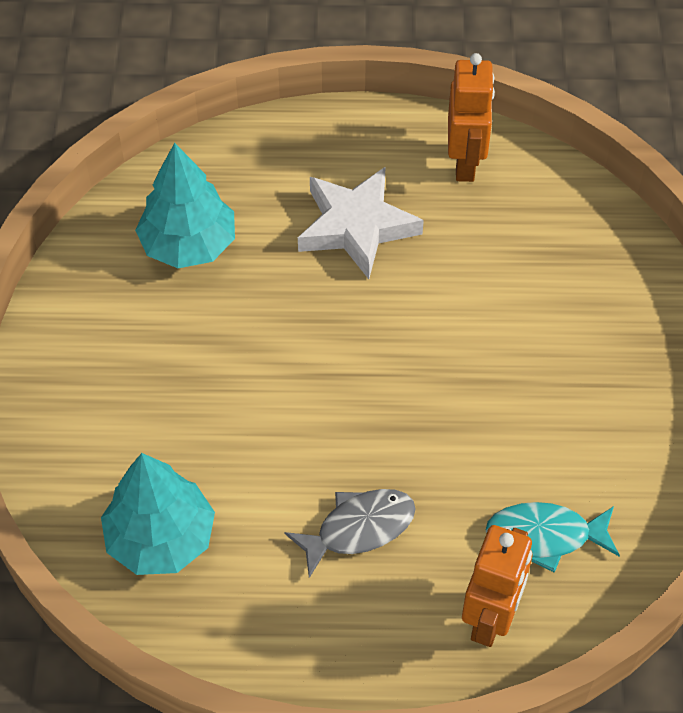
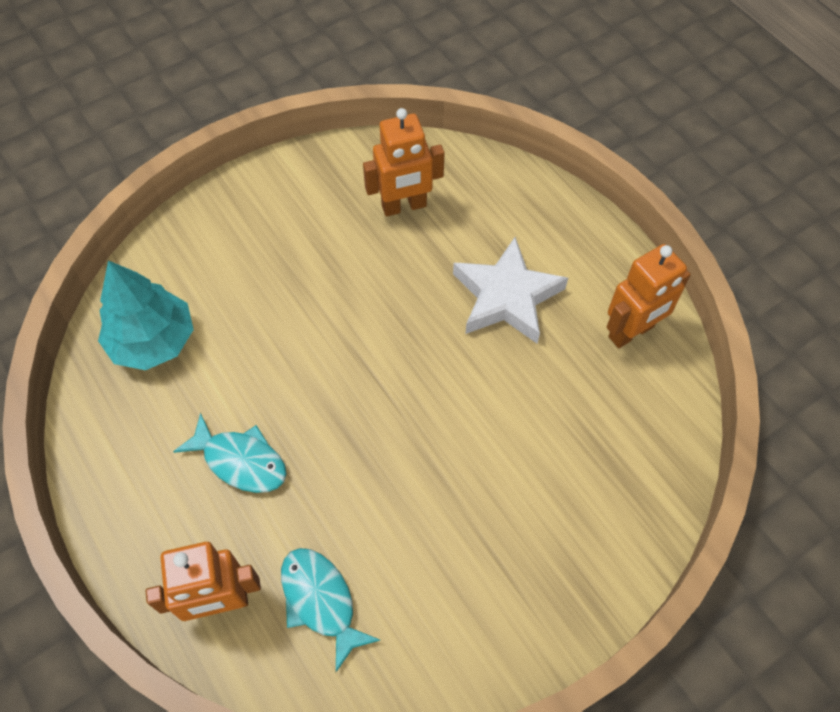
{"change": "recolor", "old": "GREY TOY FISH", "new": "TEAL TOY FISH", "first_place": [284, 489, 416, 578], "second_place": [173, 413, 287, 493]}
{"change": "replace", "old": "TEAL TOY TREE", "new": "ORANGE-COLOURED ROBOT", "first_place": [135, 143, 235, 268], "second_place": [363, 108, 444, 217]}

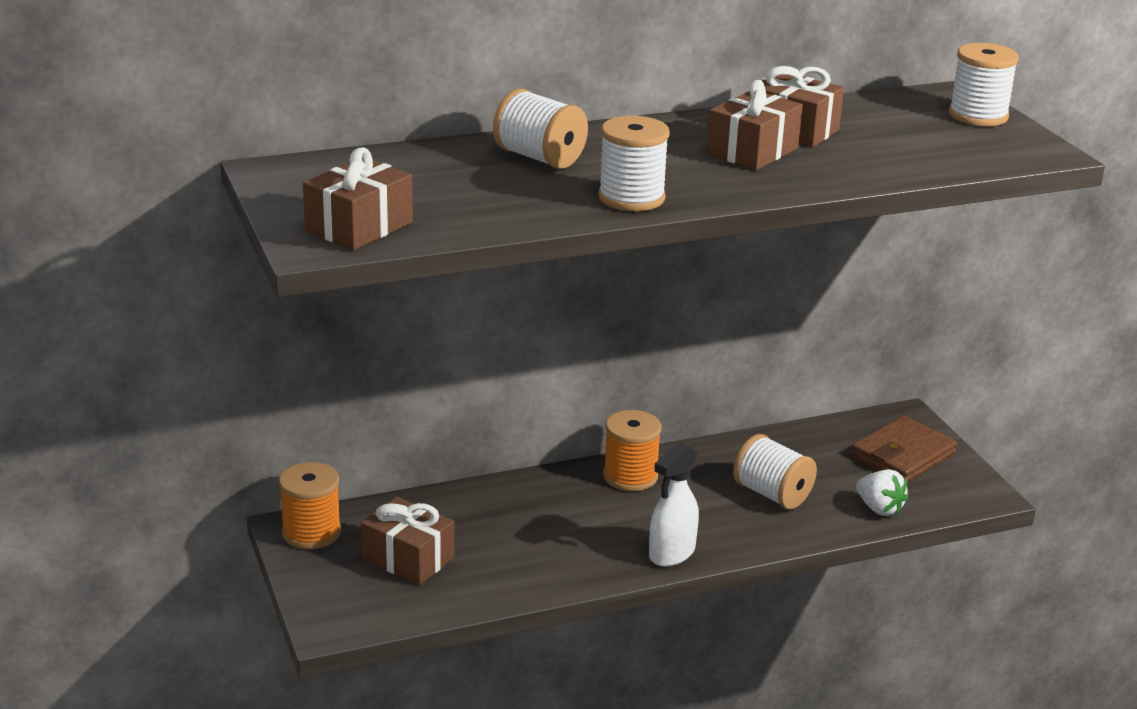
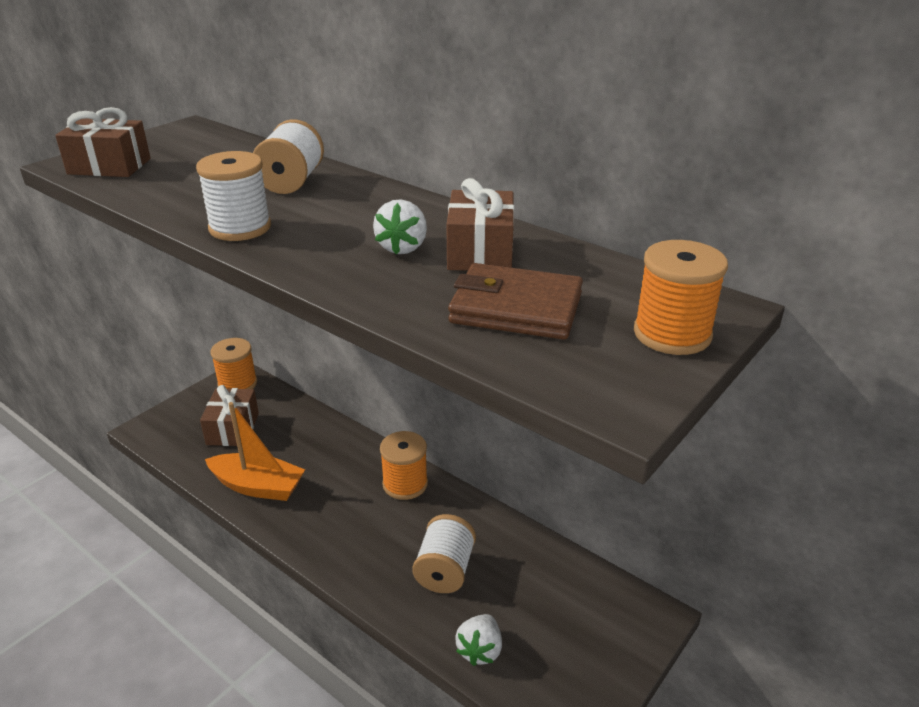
{"change": "insert", "new": "ORANGE-COLOURED SAILBOAT", "second_place": [205, 402, 305, 501]}
{"change": "replace", "old": "BROWN GIFT", "new": "WHITE BERRY", "first_place": [707, 80, 803, 170], "second_place": [373, 199, 427, 255]}
{"change": "move", "old": "BROWN CARD WALLET", "first_place": [851, 416, 957, 483], "second_place": [448, 263, 583, 340]}
{"change": "recolor", "old": "WHITE REEL OF THREAD", "new": "ORANGE-COLOURED REEL OF THREAD", "first_place": [949, 43, 1019, 126], "second_place": [634, 240, 728, 355]}
{"change": "delete", "old": "WHITE SPRAY BOTTLE", "first_place": [649, 443, 699, 567]}

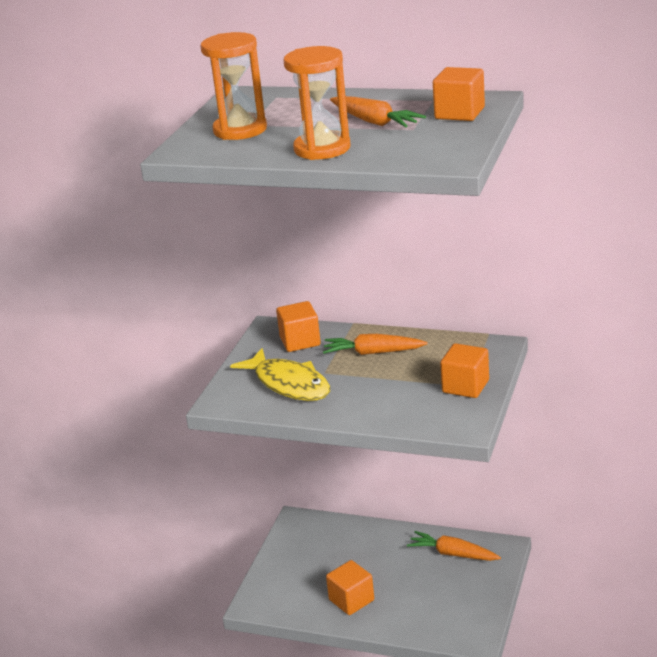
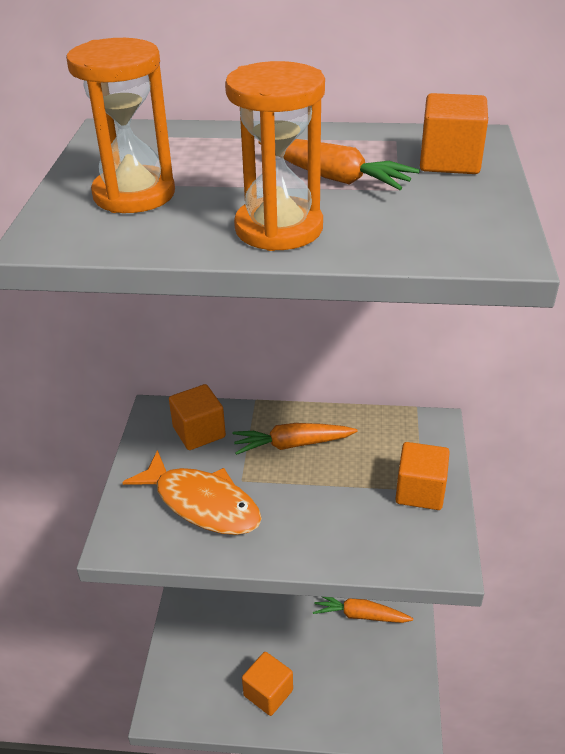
{"change": "recolor", "old": "BRIGHT YELLOW TOY FISH", "new": "ORANGE-COLOURED TOY FISH", "first_place": [230, 348, 330, 401], "second_place": [122, 450, 262, 535]}

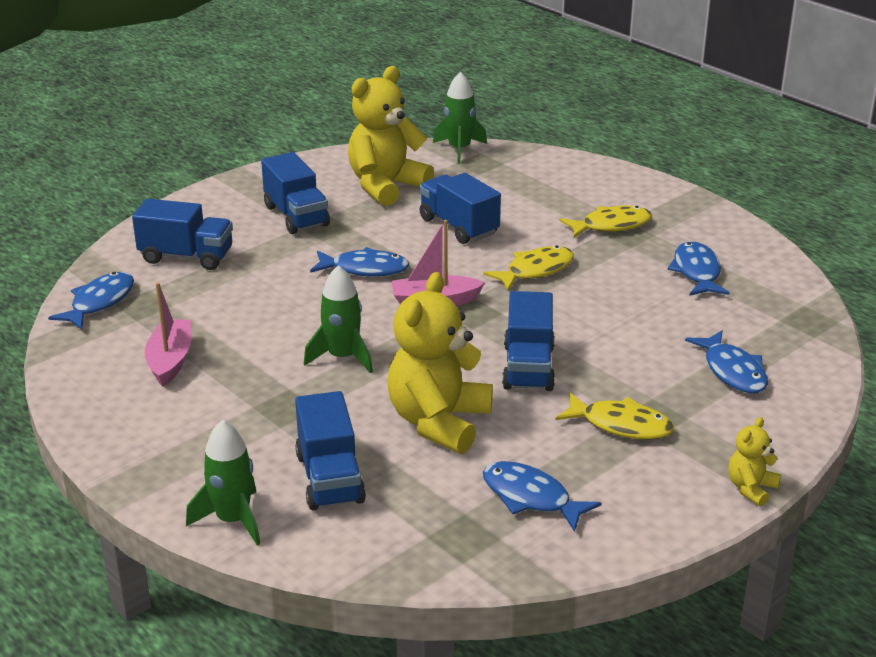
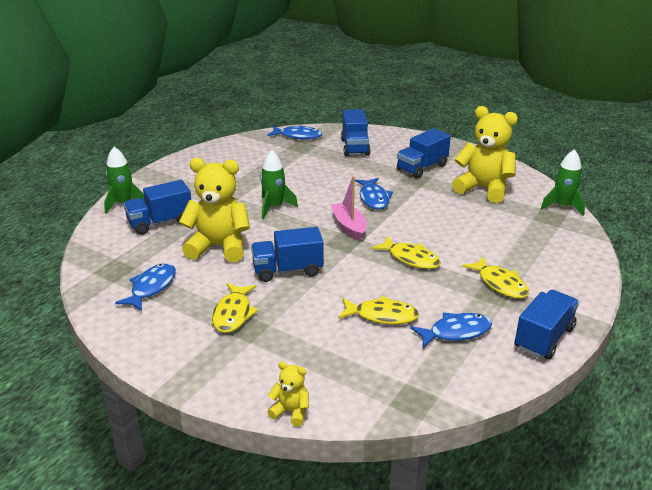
{"change": "move", "old": "BRIGHT YELLOW TEDDY", "first_place": [728, 417, 781, 506], "second_place": [268, 361, 309, 426]}
{"change": "insert", "new": "BRIGHT YELLOW TOY FISH", "second_place": [338, 296, 419, 324]}
{"change": "move", "old": "BLUE LORRY", "first_place": [419, 173, 501, 244], "second_place": [514, 290, 579, 360]}
{"change": "delete", "old": "PINK SAILBOAT", "first_place": [145, 282, 191, 386]}
{"change": "delete", "old": "BLUE TOY FISH", "first_place": [685, 330, 768, 393]}

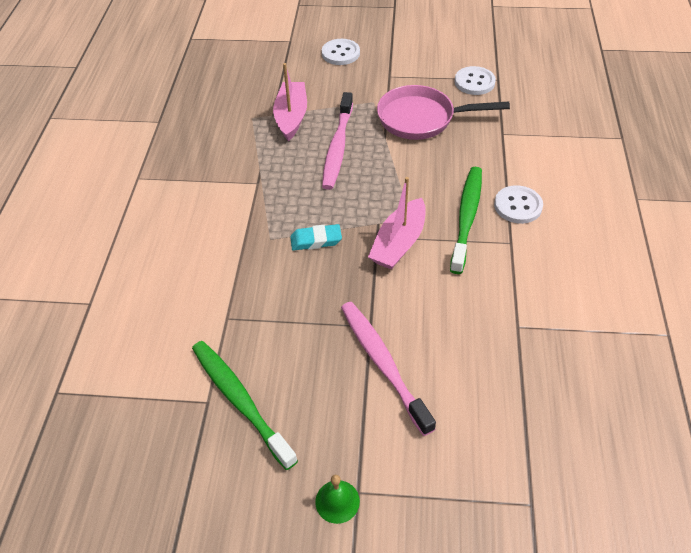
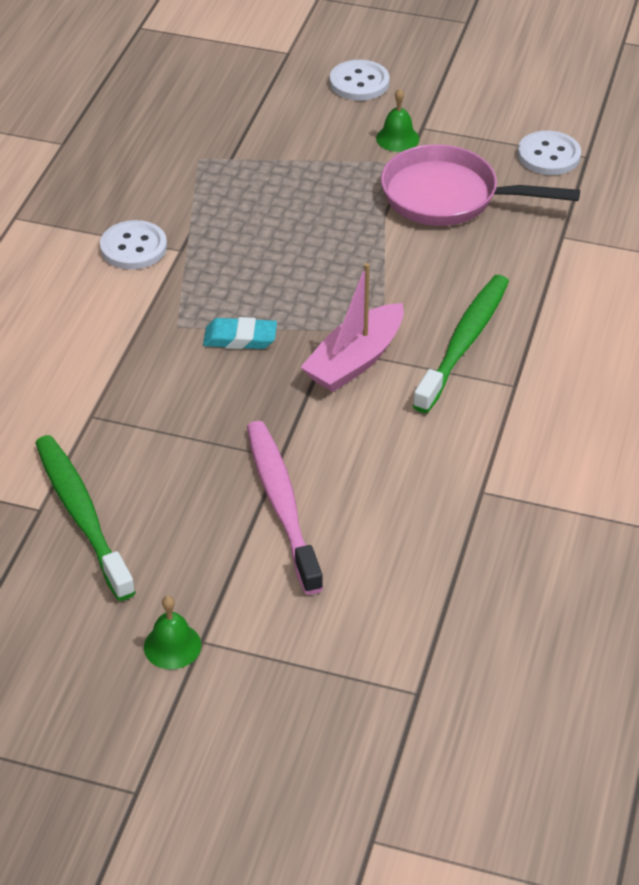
{"change": "move", "old": "WHITE BUTTON", "first_place": [494, 185, 543, 224], "second_place": [100, 220, 167, 270]}
{"change": "insert", "new": "LEAF-GREEN HAND BELL", "second_place": [376, 89, 419, 152]}
{"change": "delete", "old": "PINK SAILBOAT", "first_place": [273, 63, 307, 141]}
{"change": "delete", "old": "PINK TOOTH BRUSH", "first_place": [322, 92, 353, 190]}

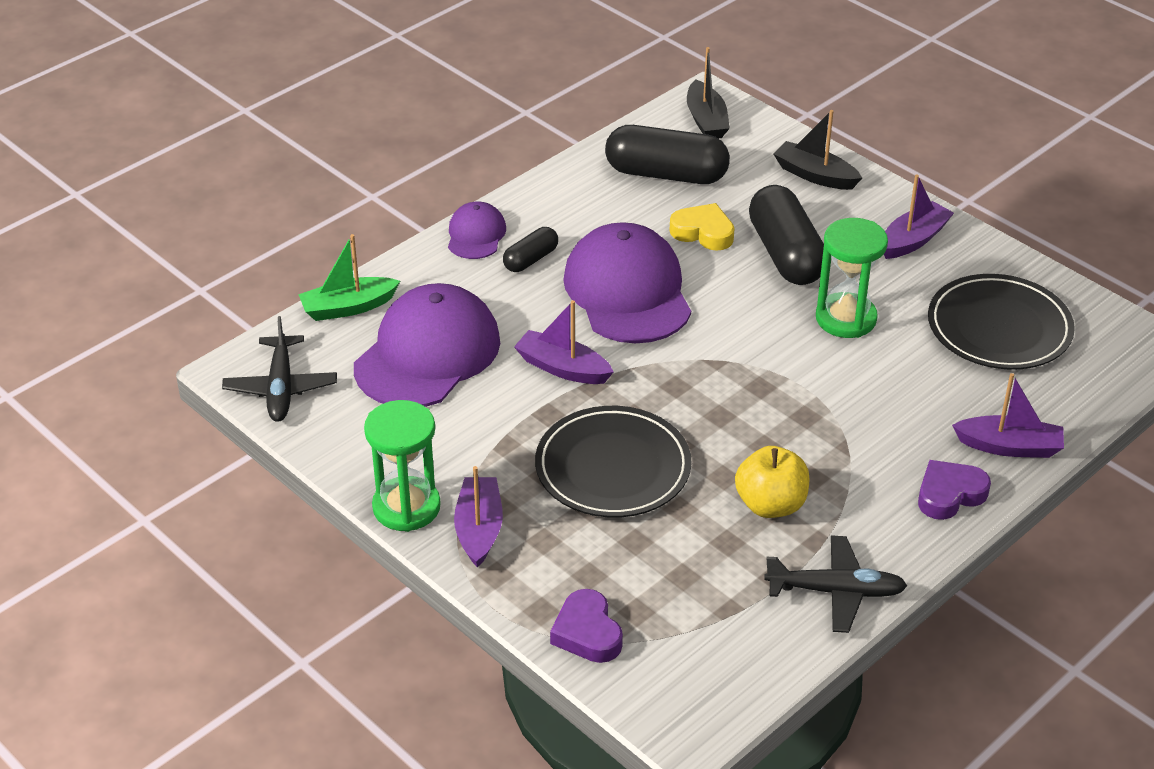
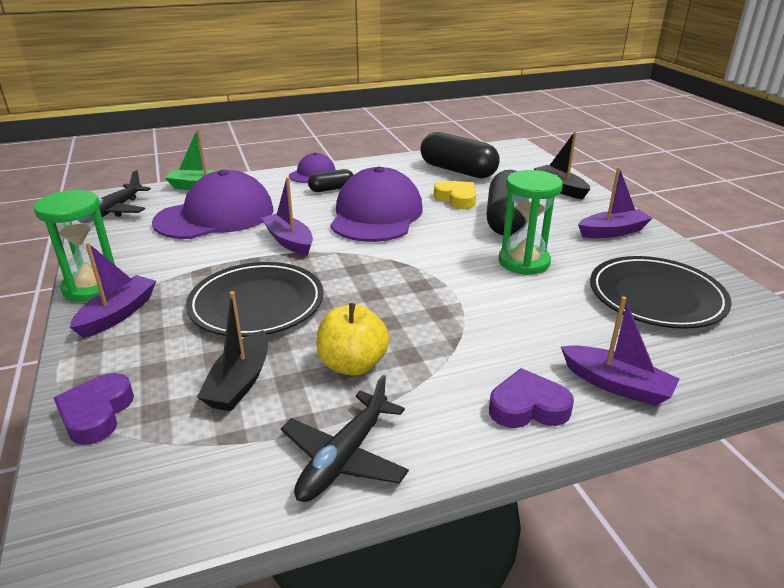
{"change": "move", "old": "BLACK SAILBOAT", "first_place": [687, 47, 730, 138], "second_place": [197, 291, 268, 411]}
{"change": "rotate", "old": "BLACK PLANE", "first_place": [764, 535, 907, 633], "second_place": [281, 375, 409, 502], "degrees": 90}

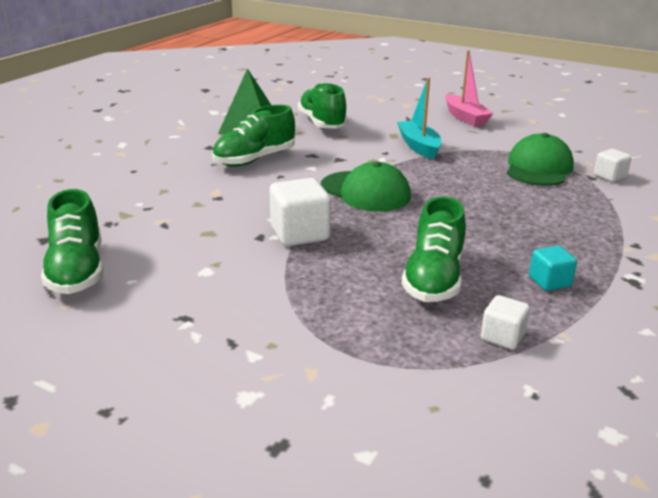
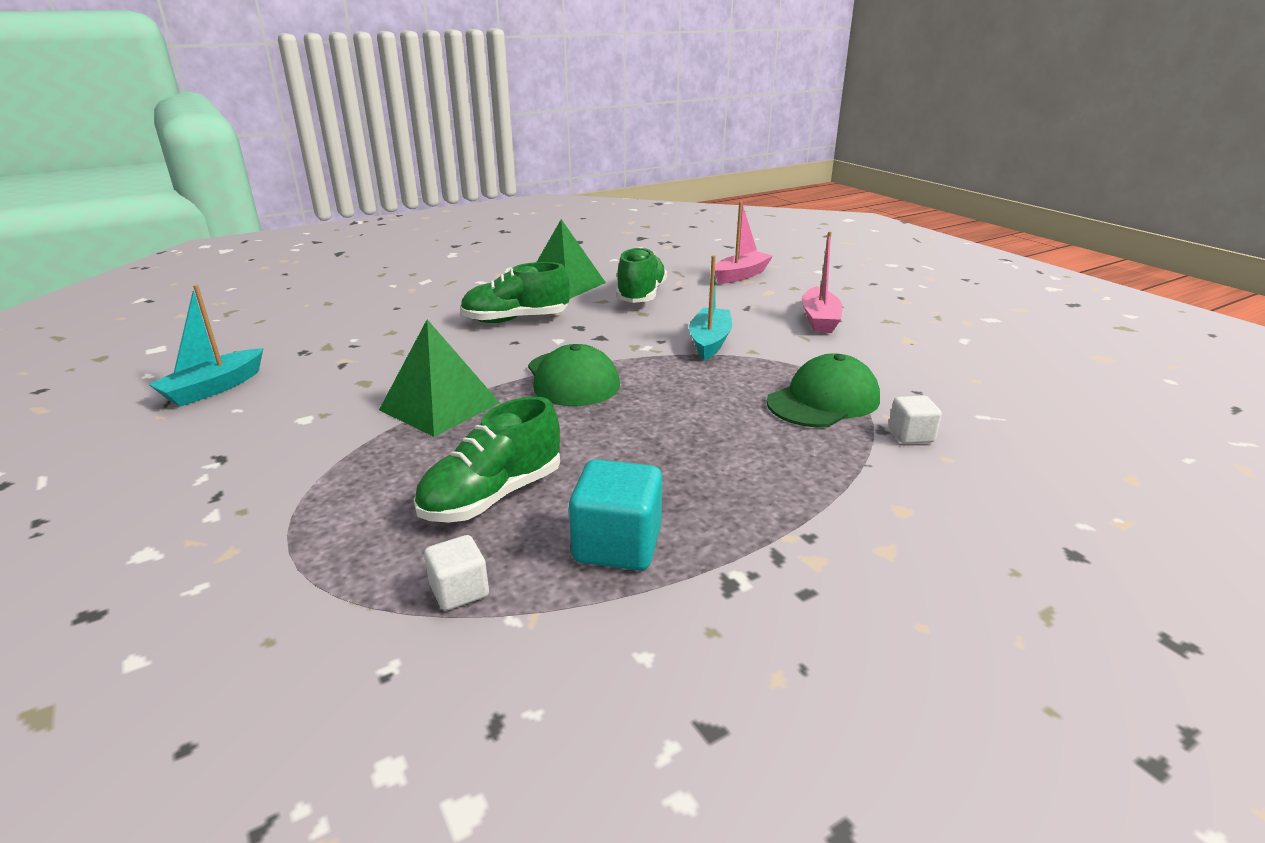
{"change": "replace", "old": "LEAF-GREEN LACE-UP SHOE", "new": "TEAL SAILBOAT", "first_place": [41, 189, 104, 294], "second_place": [148, 285, 263, 406]}
{"change": "replace", "old": "WHITE SOLID CUBE", "new": "LEAF-GREEN PYRAMID SHAPE", "first_place": [269, 178, 331, 246], "second_place": [379, 319, 500, 437]}
{"change": "resize", "old": "TEAL SOLID CUBE", "first_place": [529, 246, 577, 291], "second_place": [569, 459, 662, 571], "factor": 1.71}
{"change": "insert", "new": "PINK SAILBOAT", "second_place": [715, 202, 773, 284]}

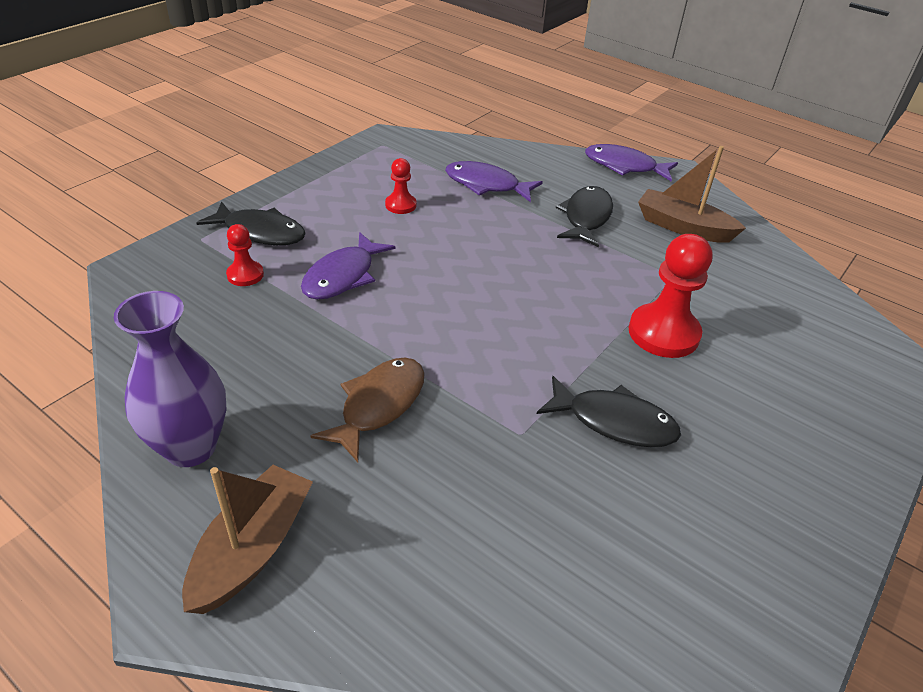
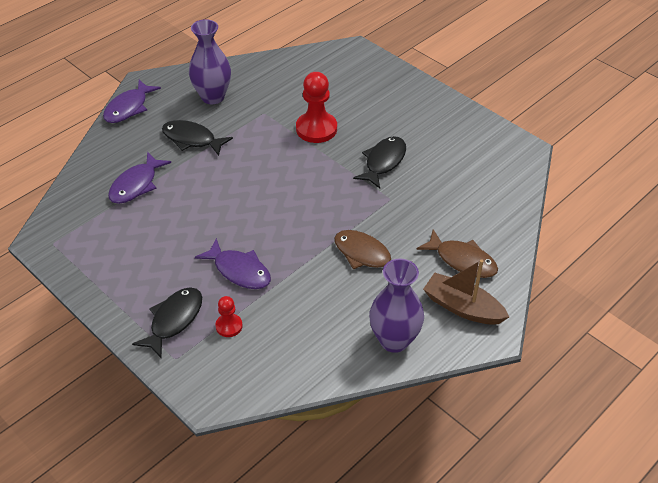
{"change": "replace", "old": "BROWN SAILBOAT", "new": "PURPLE TALL VASE", "first_place": [638, 146, 746, 243], "second_place": [189, 19, 231, 104]}
{"change": "insert", "new": "BROWN TOY FISH", "second_place": [416, 229, 498, 278]}
{"change": "delete", "old": "CRIMSON PAWN", "first_place": [385, 158, 416, 214]}

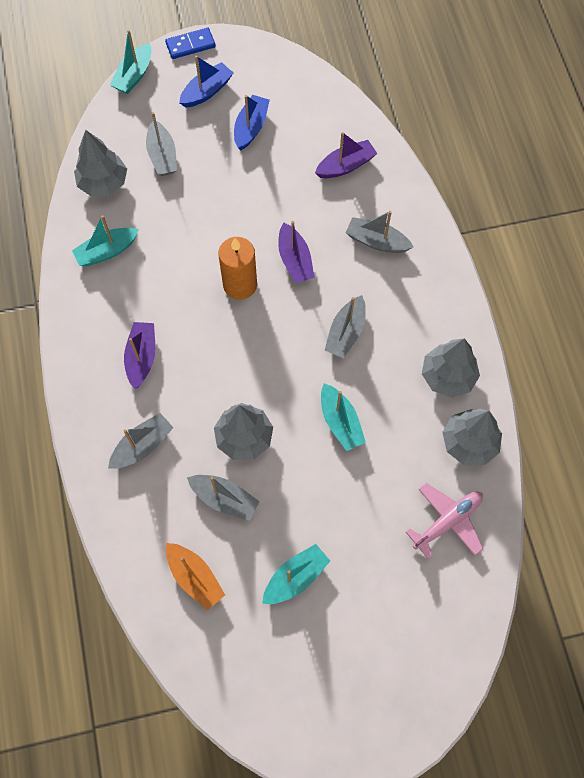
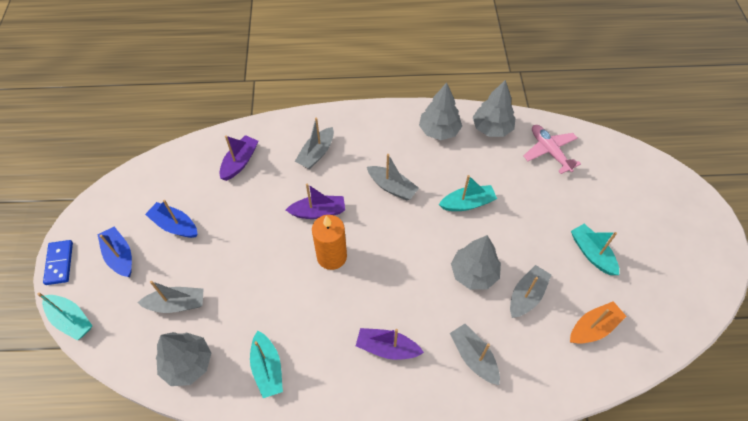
{"change": "rotate", "old": "PURPLE SAILBOAT", "first_place": [315, 132, 377, 178], "second_place": [219, 135, 258, 181], "degrees": 45}

